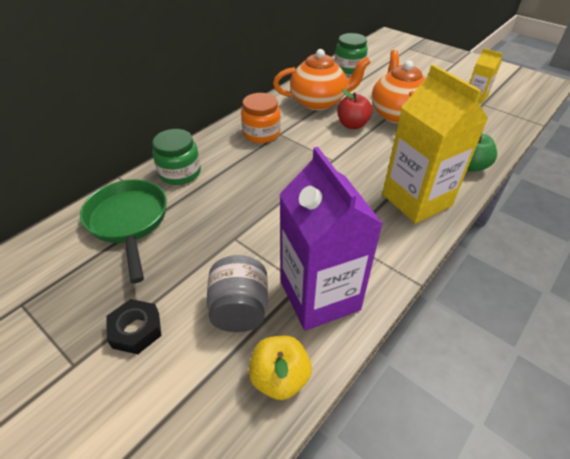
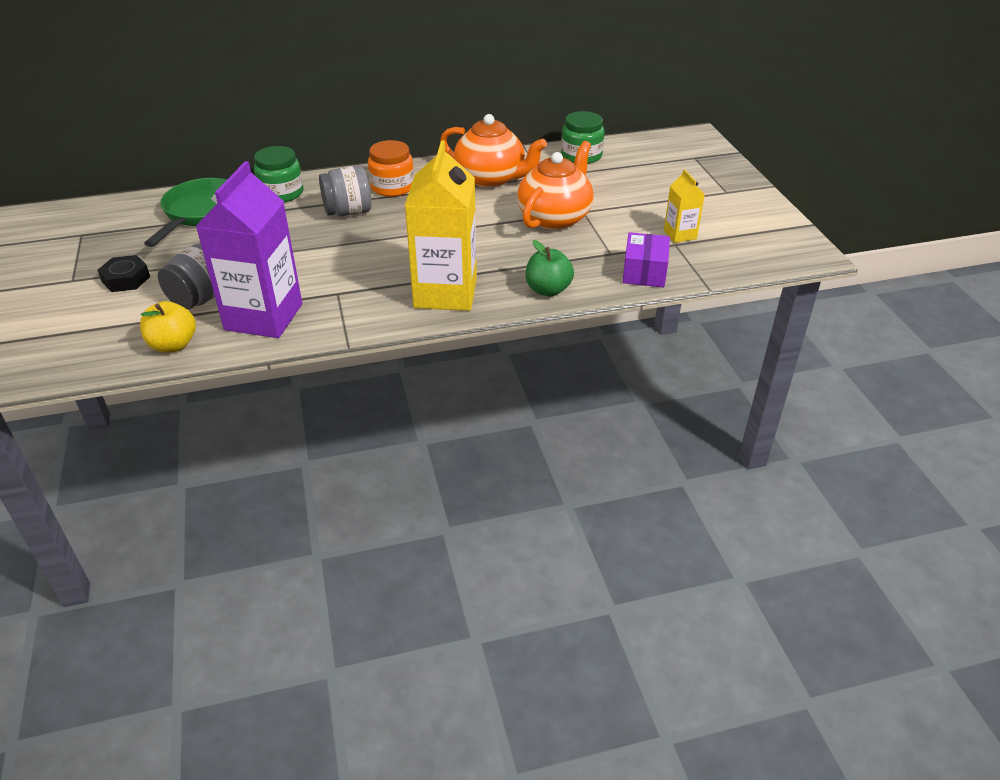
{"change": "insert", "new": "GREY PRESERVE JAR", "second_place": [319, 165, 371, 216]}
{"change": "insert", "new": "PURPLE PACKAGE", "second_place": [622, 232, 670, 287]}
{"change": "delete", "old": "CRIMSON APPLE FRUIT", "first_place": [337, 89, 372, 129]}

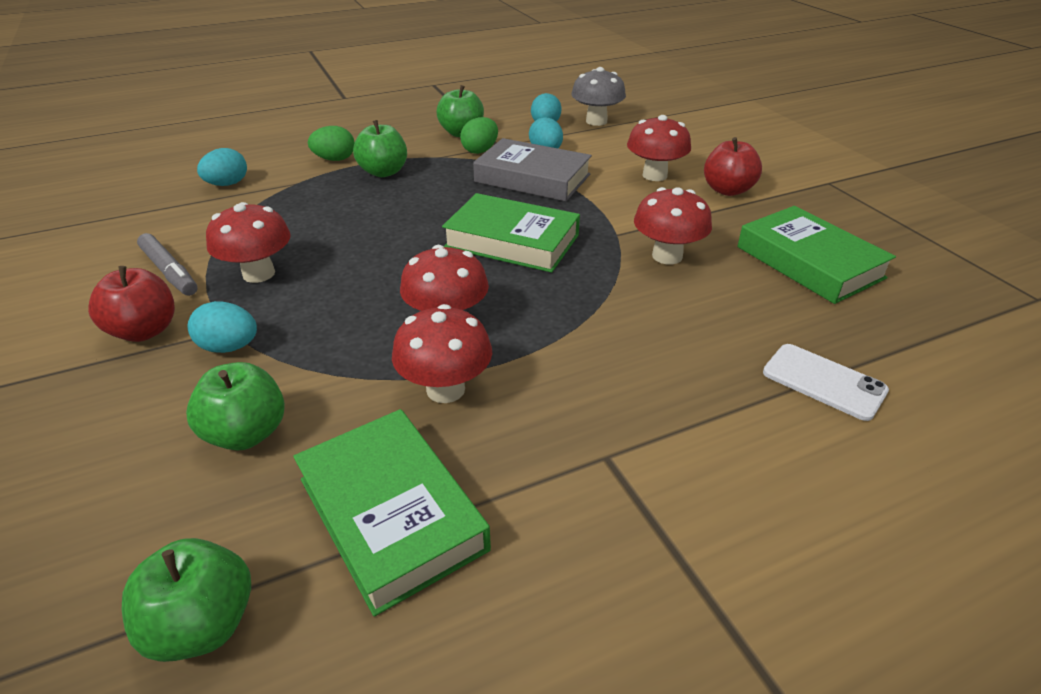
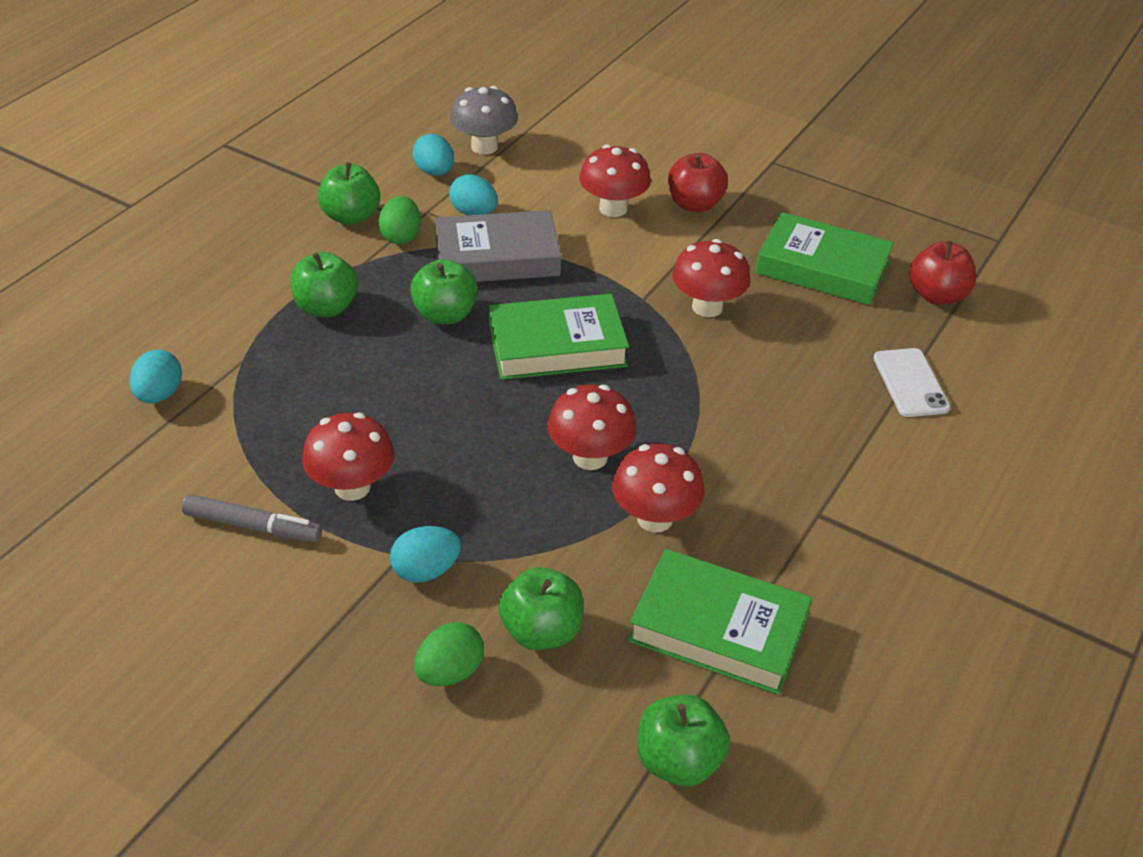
{"change": "insert", "new": "LEAF-GREEN APPLE FRUIT", "second_place": [410, 259, 478, 324]}
{"change": "move", "old": "LEAF-GREEN EGG SHAPE", "first_place": [308, 126, 355, 161], "second_place": [414, 622, 484, 686]}
{"change": "rotate", "old": "WHITE MOBILE PHONE", "first_place": [763, 344, 889, 421], "second_place": [874, 348, 950, 417], "degrees": 75}
{"change": "move", "old": "CRIMSON APPLE FRUIT", "first_place": [88, 266, 175, 342], "second_place": [909, 241, 976, 305]}

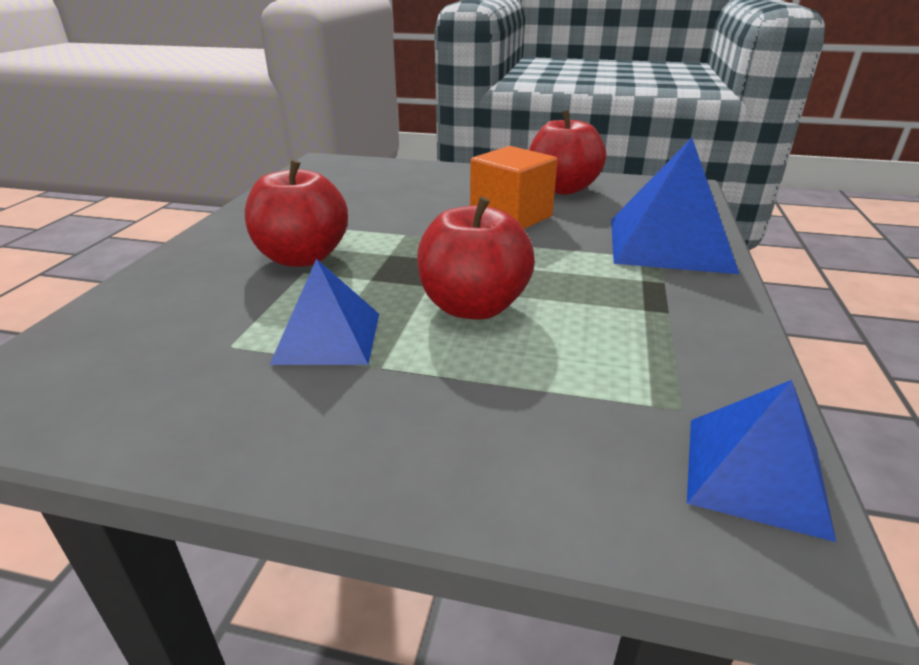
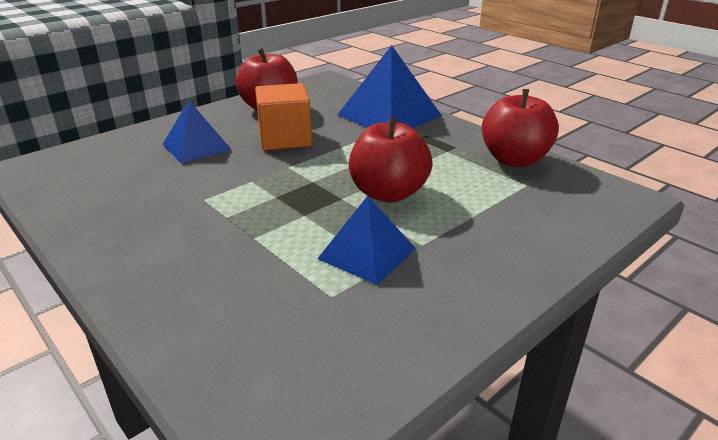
{"change": "move", "old": "BLUE PYRAMID SHAPE", "first_place": [687, 380, 836, 542], "second_place": [163, 101, 232, 163]}
{"change": "move", "old": "CRIMSON APPLE FRUIT", "first_place": [245, 160, 348, 267], "second_place": [482, 89, 559, 167]}

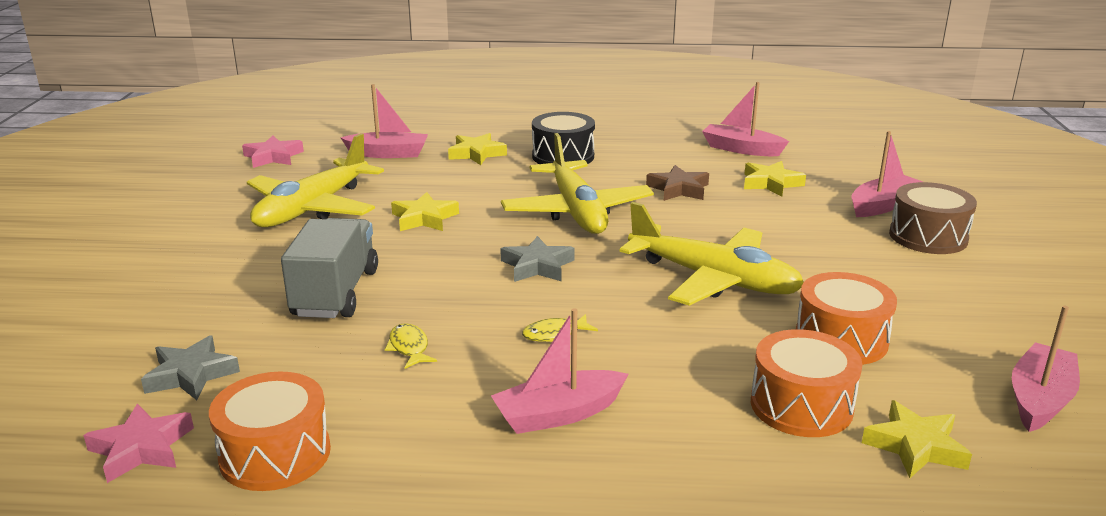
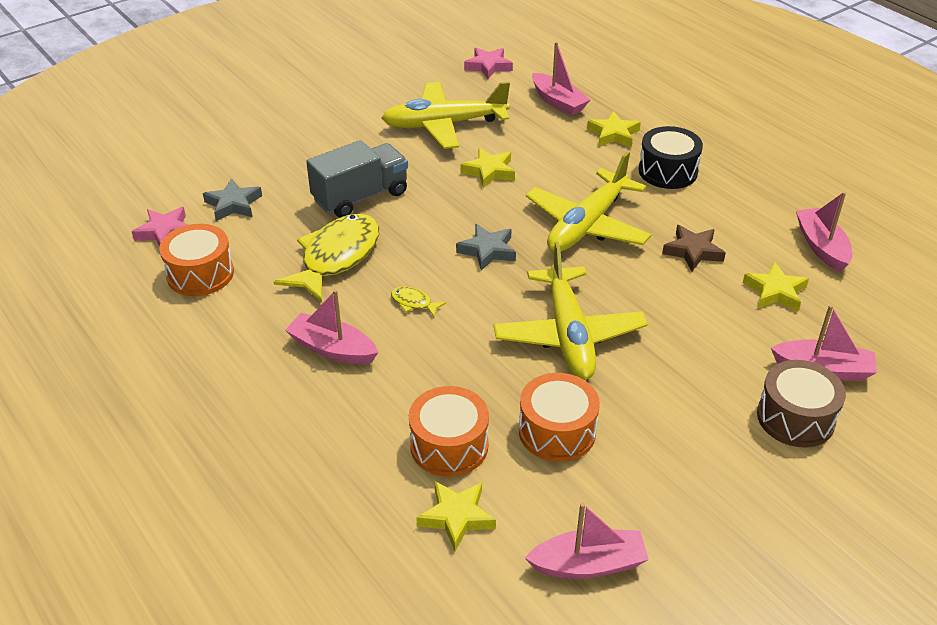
{"change": "resize", "old": "BRIGHT YELLOW TOY FISH", "first_place": [385, 323, 437, 369], "second_place": [274, 214, 379, 302], "factor": 2.41}

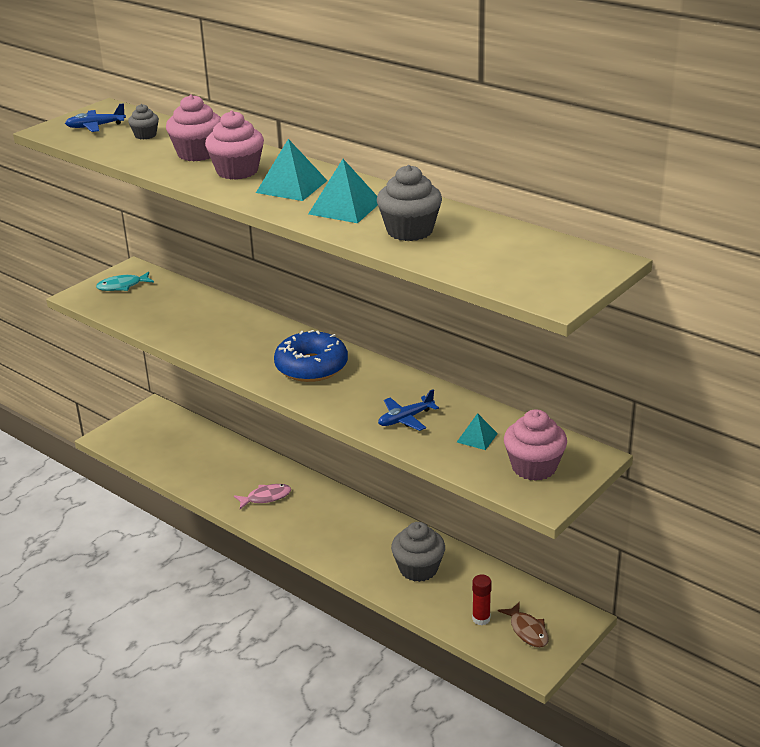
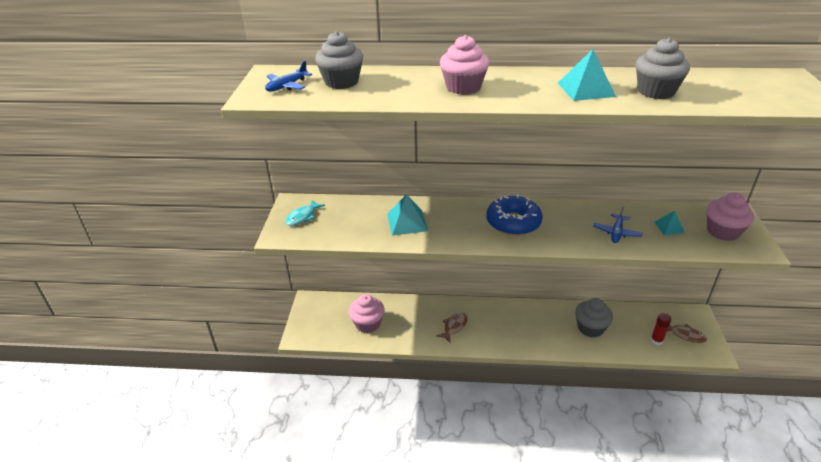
{"change": "resize", "old": "GREY MUFFIN", "first_place": [128, 104, 159, 140], "second_place": [315, 31, 363, 89], "factor": 1.8}
{"change": "move", "old": "PINK MUFFIN", "first_place": [166, 94, 221, 161], "second_place": [349, 294, 385, 333]}
{"change": "move", "old": "TEAL PYRAMID SHAPE", "first_place": [256, 139, 328, 201], "second_place": [387, 194, 428, 236]}
{"change": "recolor", "old": "PINK TOY FISH", "new": "BROWN TOY FISH", "first_place": [234, 484, 291, 509], "second_place": [436, 312, 467, 342]}

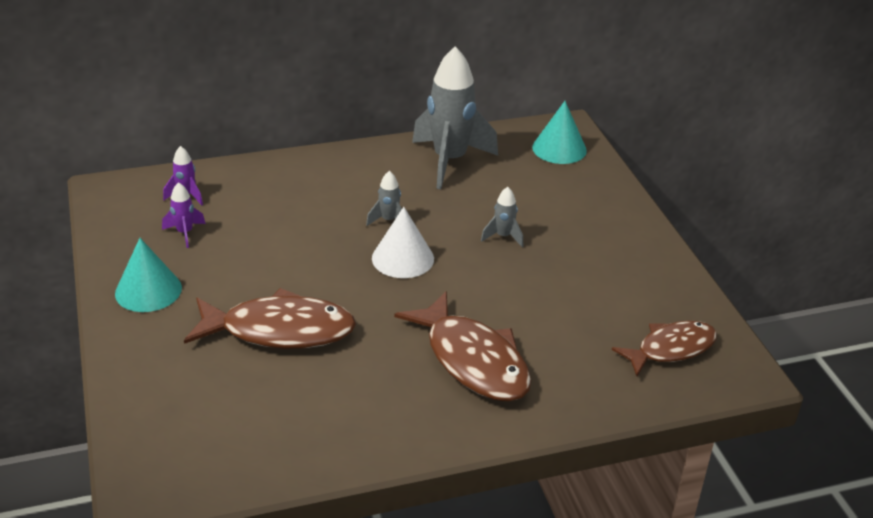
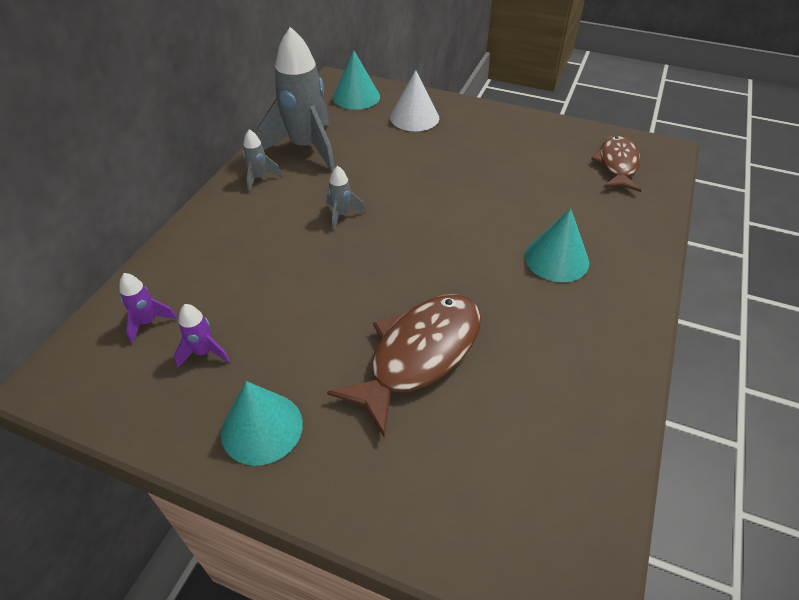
{"change": "move", "old": "GREY TOY ROCKET", "first_place": [481, 187, 523, 247], "second_place": [243, 129, 282, 191]}
{"change": "move", "old": "WHITE SOLID CONE", "first_place": [372, 207, 434, 278], "second_place": [390, 70, 439, 131]}
{"change": "replace", "old": "BROWN TOY FISH", "new": "TEAL SOLID CONE", "first_place": [394, 291, 531, 402], "second_place": [525, 208, 589, 282]}

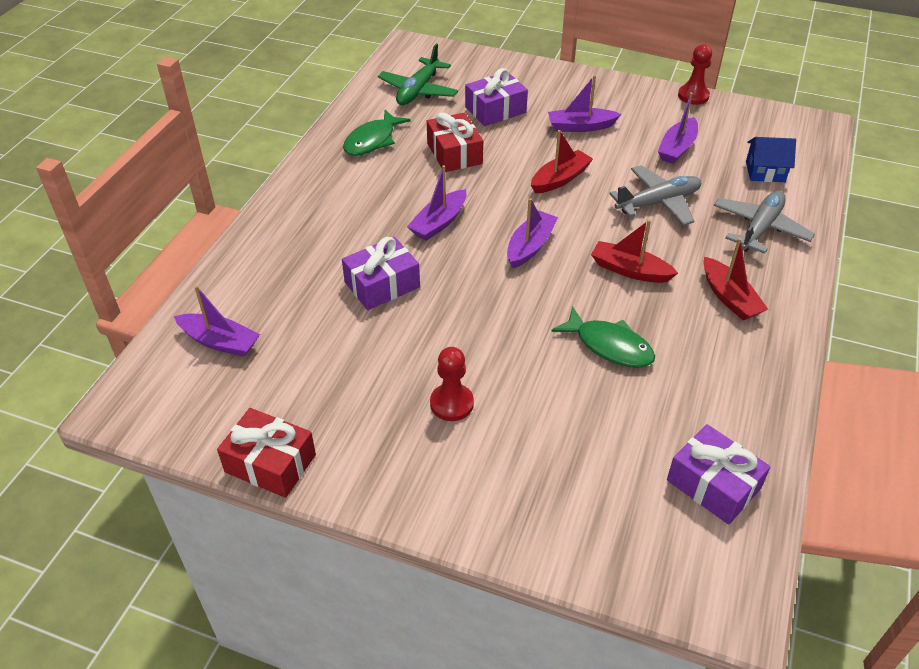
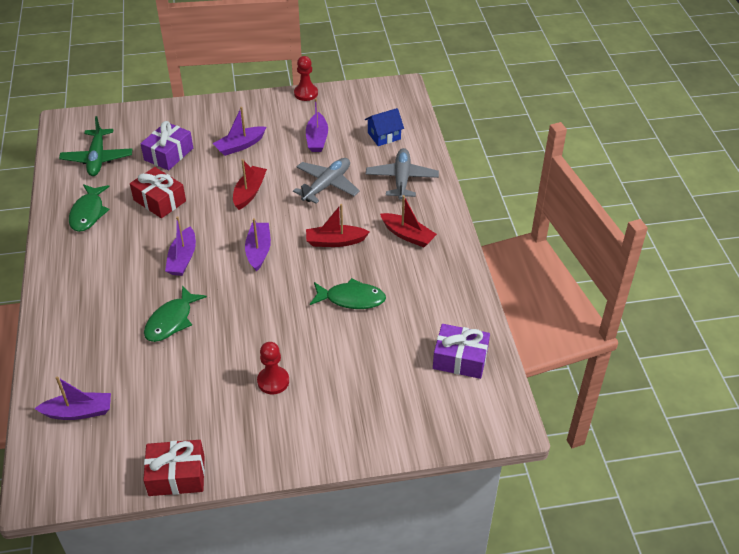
{"change": "replace", "old": "PURPLE GIFT", "new": "LEAF-GREEN TOY FISH", "first_place": [342, 237, 420, 310], "second_place": [144, 285, 207, 342]}

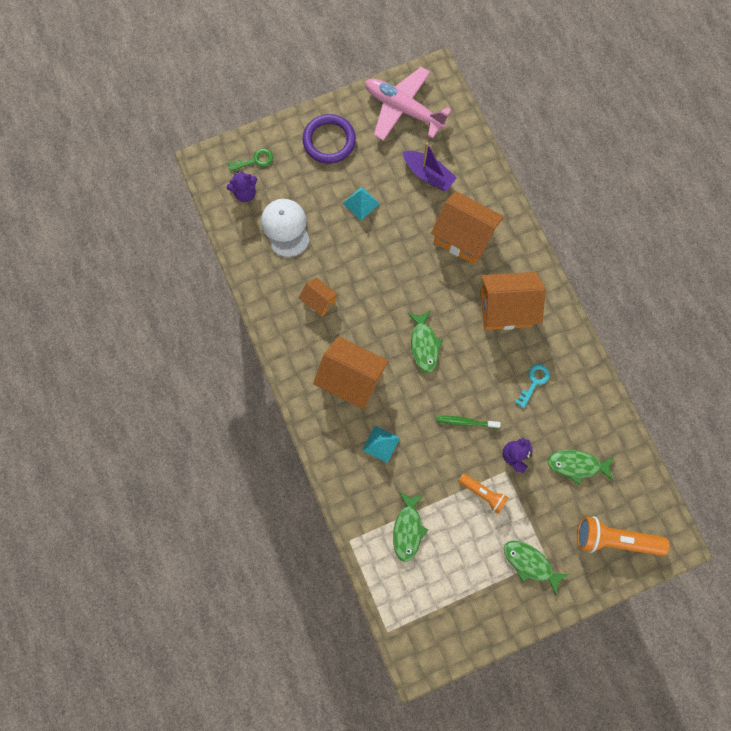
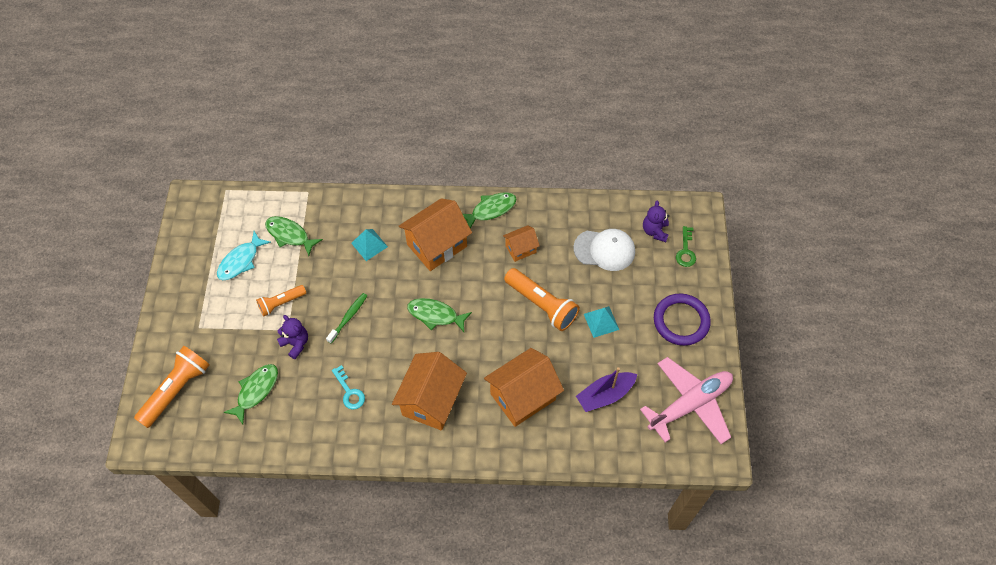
{"change": "insert", "new": "TEAL TOY FISH", "second_place": [217, 231, 271, 280]}
{"change": "move", "old": "LEAF-GREEN TOY FISH", "first_place": [504, 541, 569, 595], "second_place": [463, 192, 517, 228]}
{"change": "insert", "new": "ORANGE-COLOURED FLASHLIGHT", "second_place": [504, 268, 580, 331]}

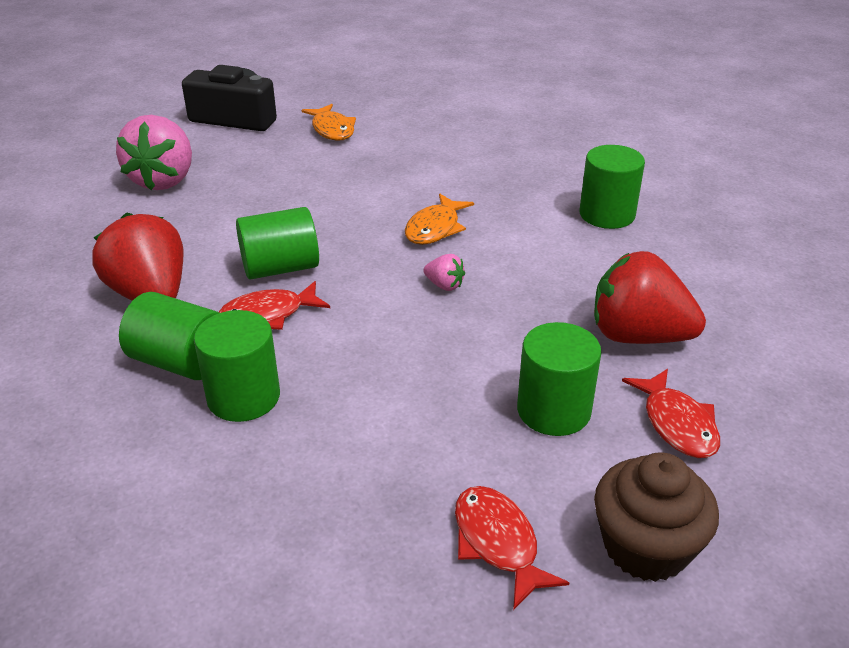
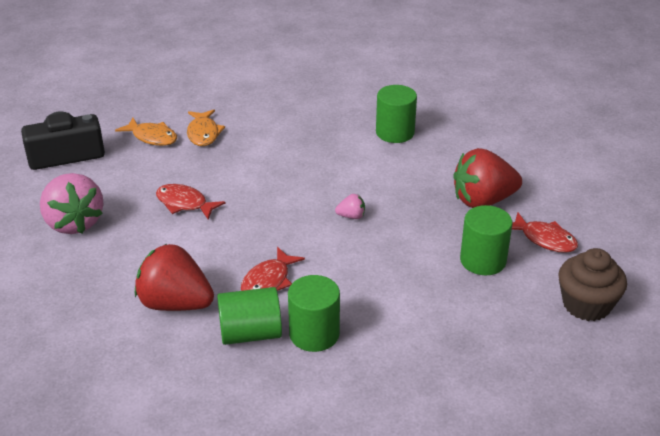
{"change": "move", "old": "CRIMSON TOY FISH", "first_place": [455, 486, 569, 610], "second_place": [156, 184, 226, 219]}
{"change": "move", "old": "ORANGE-COLOURED TOY FISH", "first_place": [405, 193, 474, 245], "second_place": [187, 110, 225, 146]}
{"change": "delete", "old": "LEAF-GREEN SOLID CYLINDER", "first_place": [236, 207, 319, 280]}

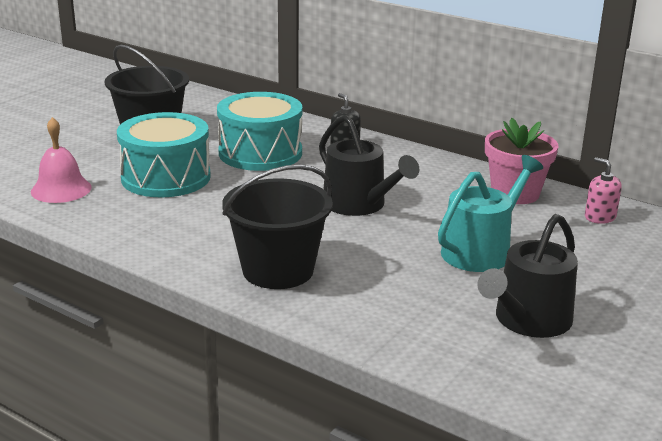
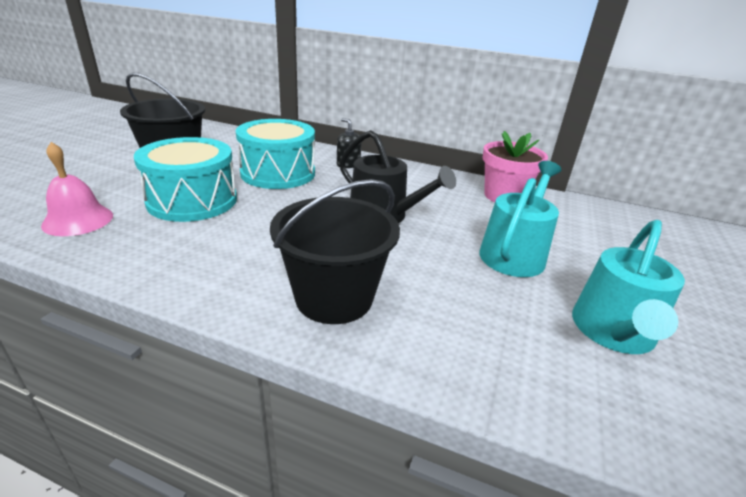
{"change": "recolor", "old": "BLACK SPRINKLING CAN", "new": "TEAL SPRINKLING CAN", "first_place": [477, 214, 578, 338], "second_place": [572, 220, 685, 354]}
{"change": "delete", "old": "PINK PUMP BOTTLE", "first_place": [585, 157, 622, 224]}

